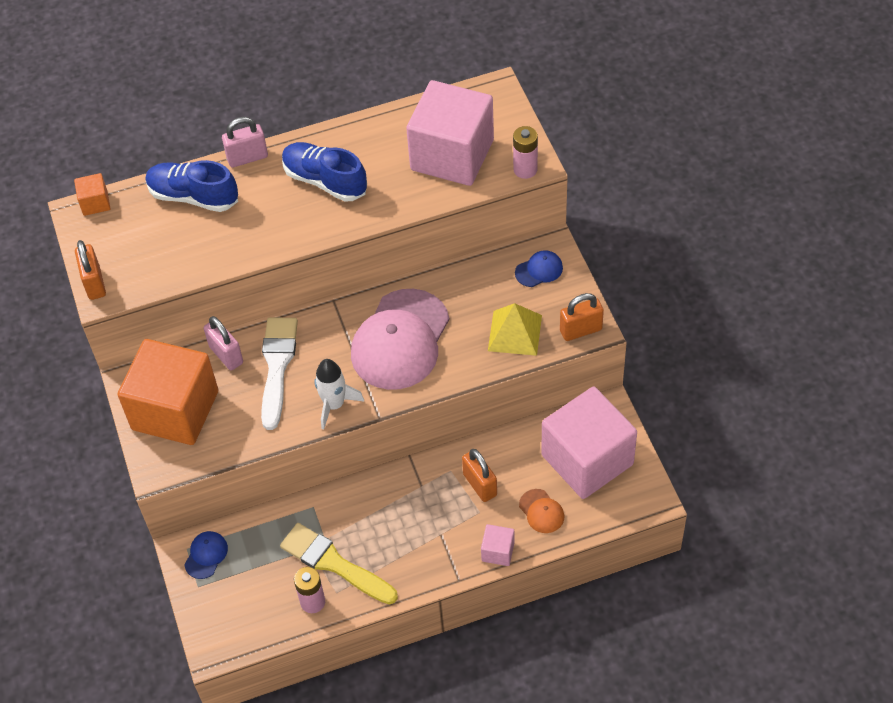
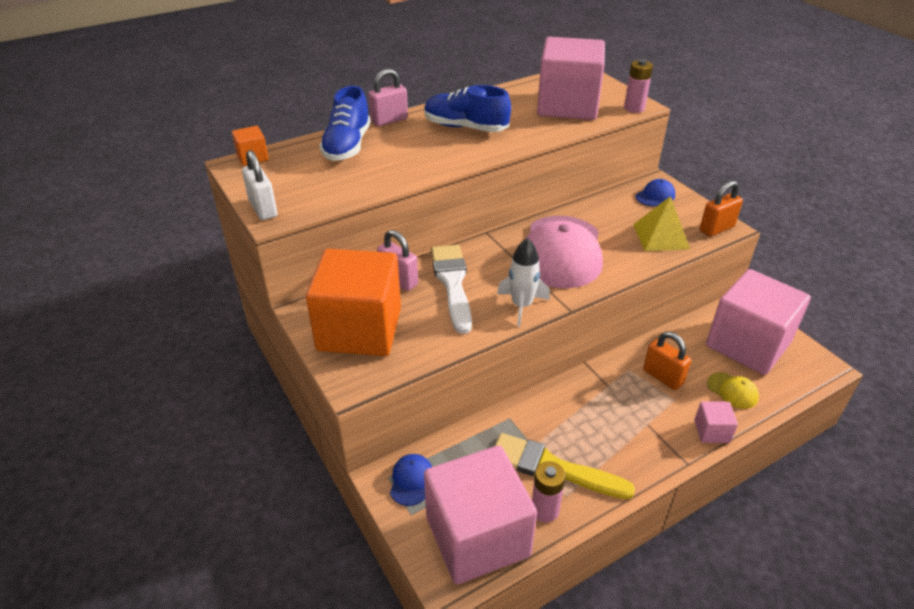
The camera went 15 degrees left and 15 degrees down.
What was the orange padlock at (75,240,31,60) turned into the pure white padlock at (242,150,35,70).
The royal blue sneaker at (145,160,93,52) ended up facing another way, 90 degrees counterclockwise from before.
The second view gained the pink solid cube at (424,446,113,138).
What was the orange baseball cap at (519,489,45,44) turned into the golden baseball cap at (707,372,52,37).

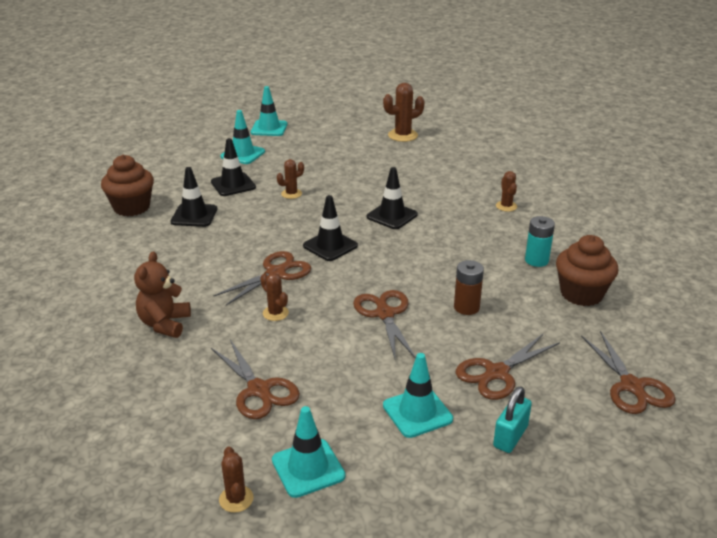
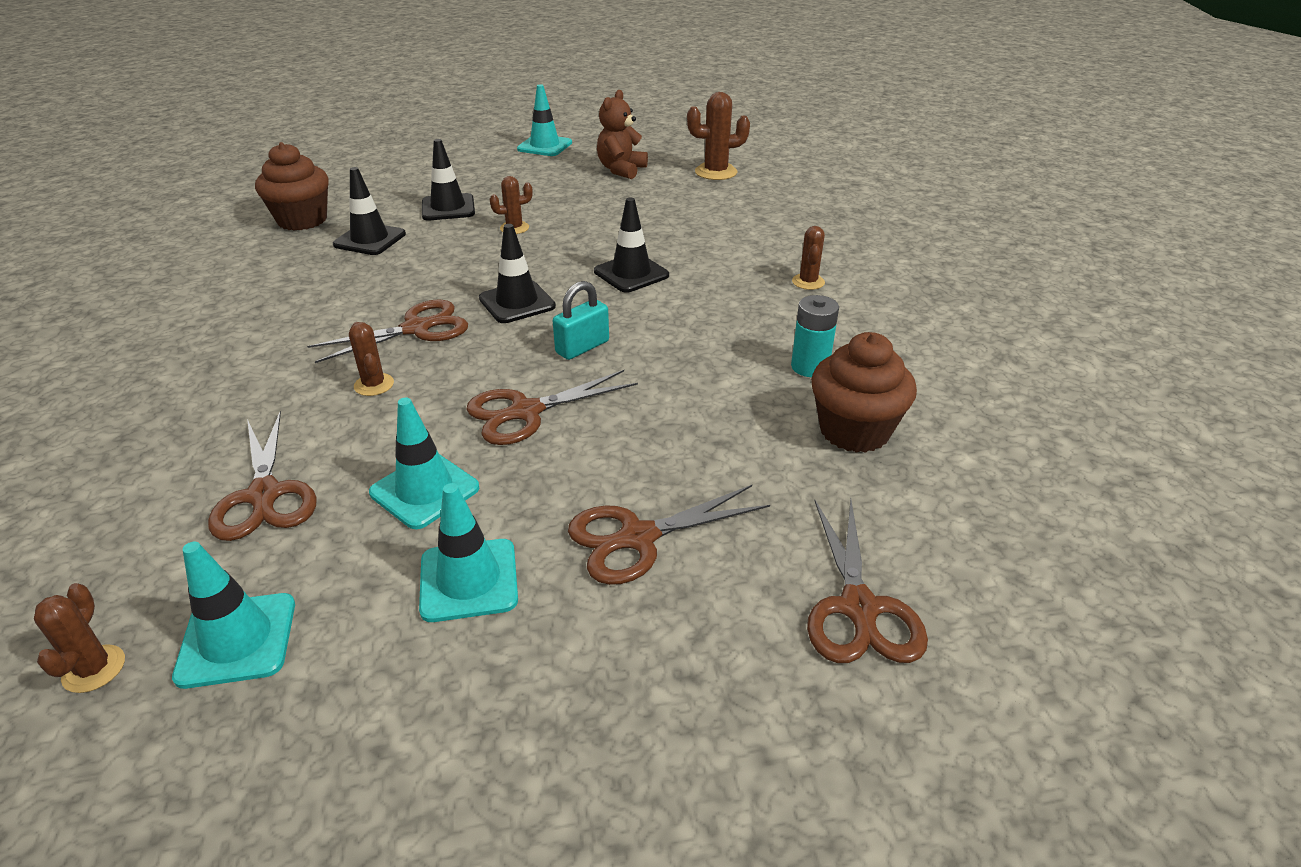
The camera went 15 degrees right and 5 degrees up.
The teal traffic cone ended up elsewhere, having gone from (220,110,45,54) to (369,398,110,131).
The brown scissors at (353,290,63,69) ended up facing another way, 120 degrees counterclockwise from before.
The teal padlock ended up elsewhere, having gone from (493,386,39,67) to (553,281,56,79).
The brown teddy ended up elsewhere, having gone from (134,252,57,86) to (597,90,51,89).
The second view lost the brown battery at (454,260,30,55).

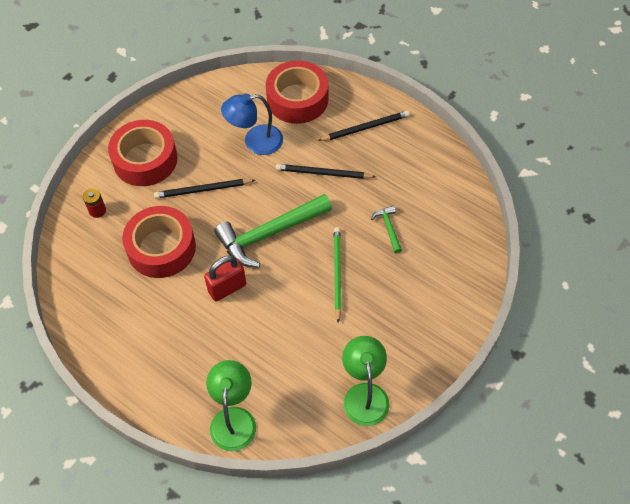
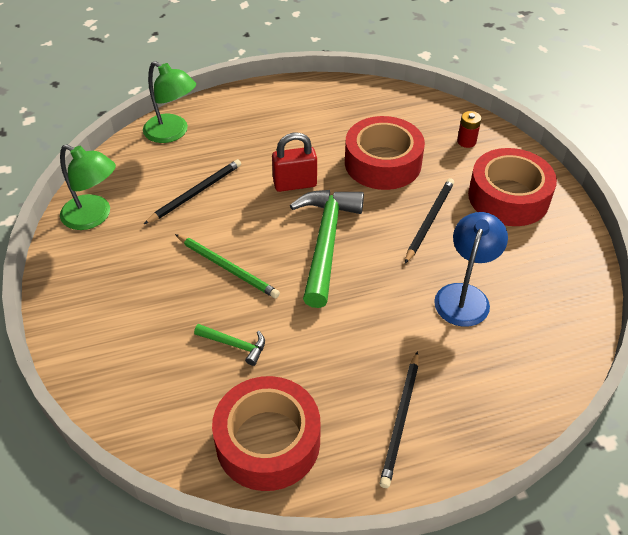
The camera went 125 degrees right and 10 degrees down.
The ebony pencil ended up elsewhere, having gone from (276,164,100,15) to (144,159,97,65).
The crimson tape ended up elsewhere, having gone from (266,60,63,64) to (212,376,109,115).
The crimson padlock at (204,255,42,47) ended up facing another way, 75 degrees clockwise from before.

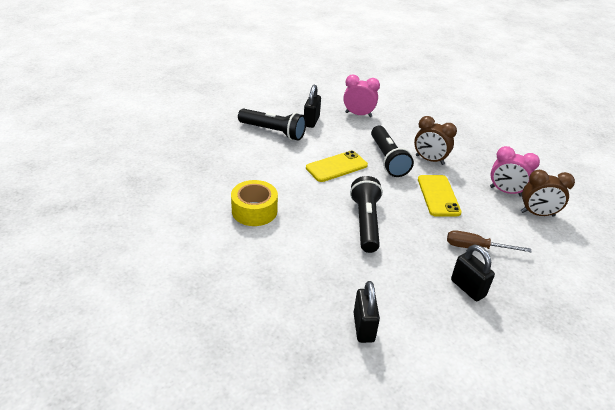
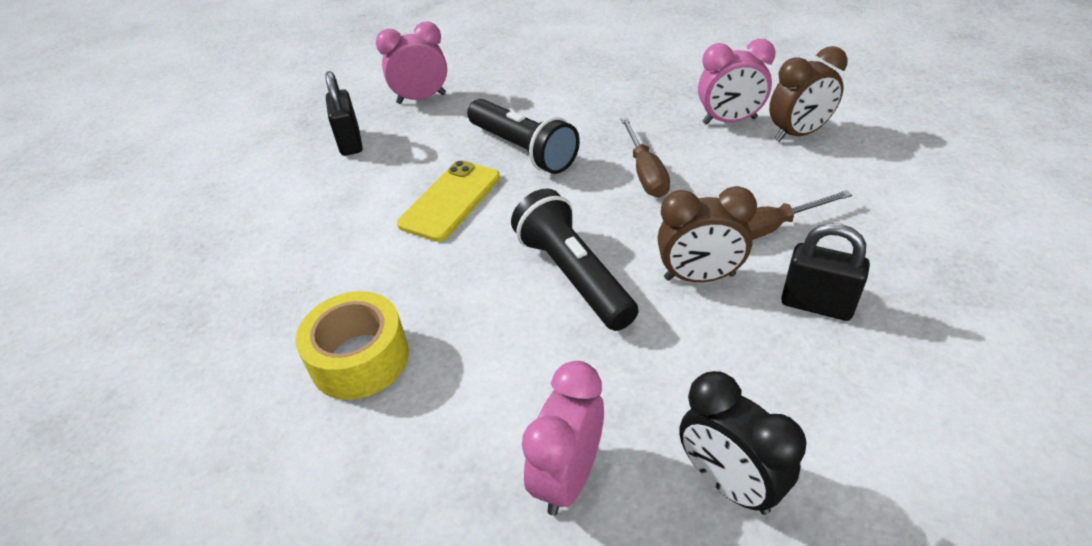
The camera went 25 degrees left and 5 degrees up.
The second view gained the pink bedside clock at (522,361,82,155).
Where the golden smartphone stood at (418,175,44,42), the brown hand screwdriver came to stand at (620,117,50,80).
The brown bedside clock ended up elsewhere, having gone from (414,116,43,49) to (658,186,99,96).
Where the ebony padlock stood at (354,281,26,62), the ebony bedside clock came to stand at (679,371,128,144).
The second view lost the ebony flashlight at (238,108,68,33).

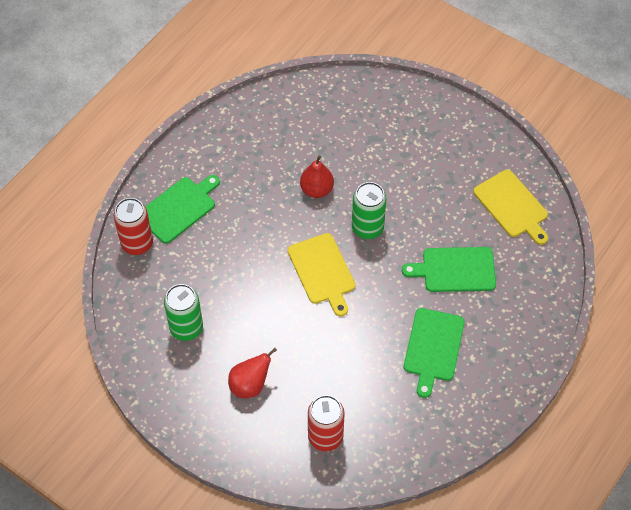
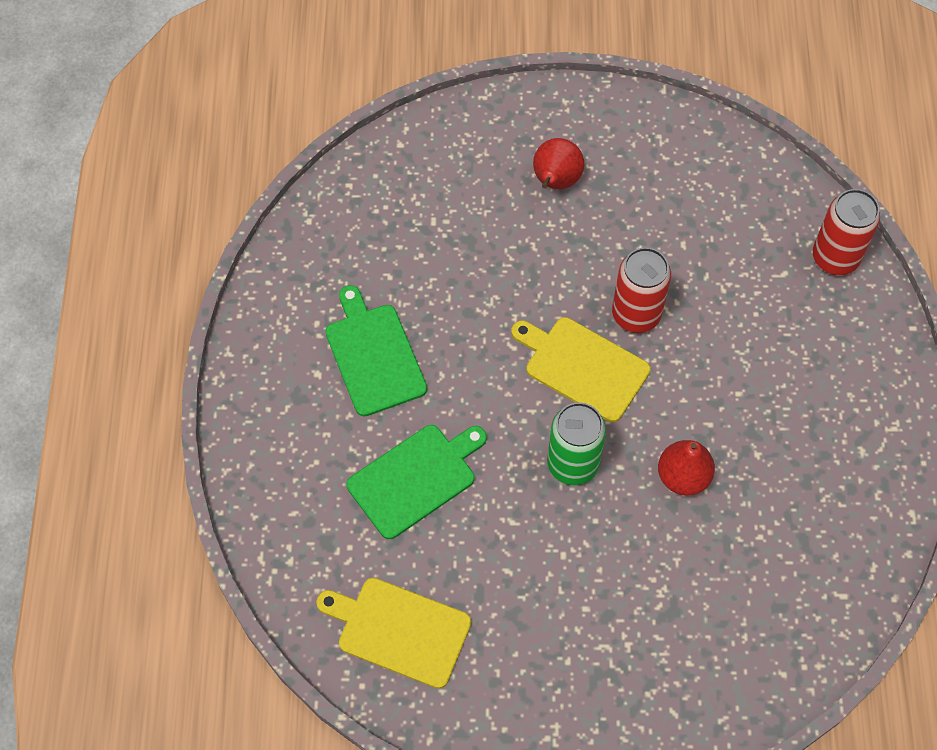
The camera went 145 degrees right and 5 degrees up.
The crimson can ended up elsewhere, having gone from (308,395,36,56) to (612,247,59,86).
The second view lost the leaf-green chopping board at (145,175,75,69).
The second view lost the leaf-green can at (164,284,39,57).

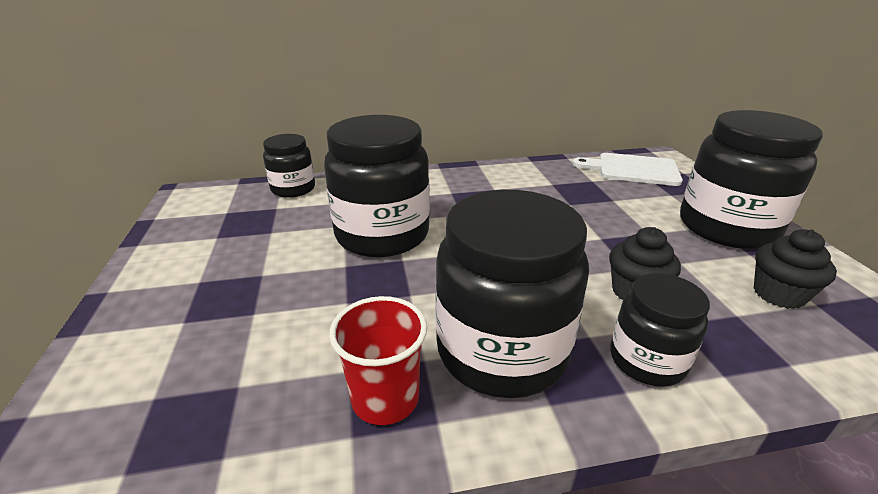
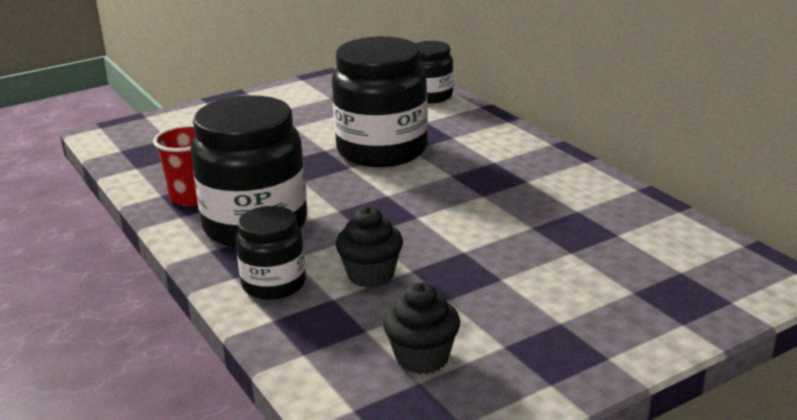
The camera went 70 degrees right and 5 degrees down.
The second view lost the pure white chopping board at (572,153,111,33).
The second view lost the ebony preserve jar at (680,110,143,139).

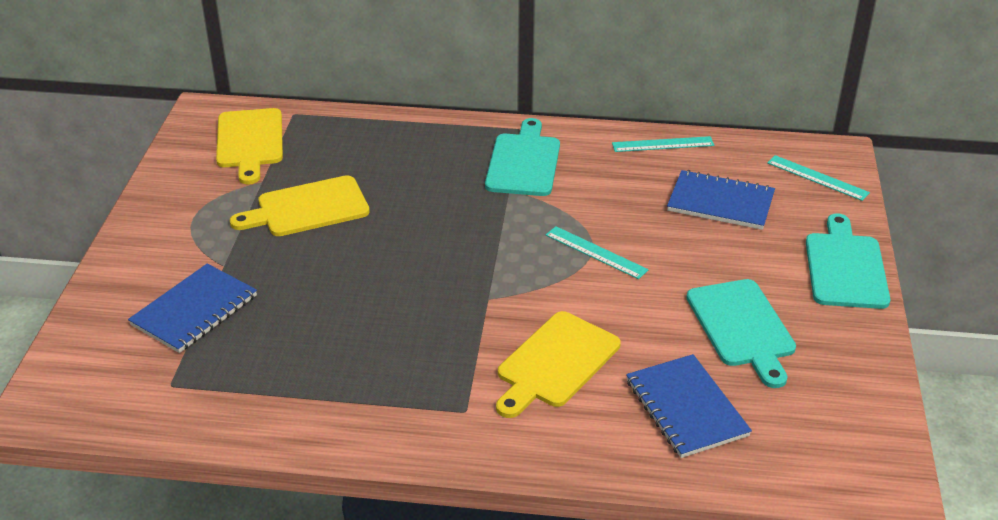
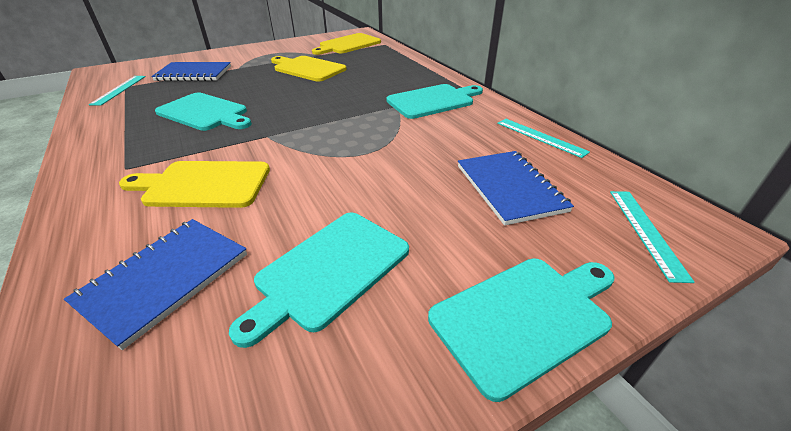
The camera went 55 degrees right and 0 degrees up.
The teal ruler ended up elsewhere, having gone from (546,226,103,53) to (89,76,57,30).
The second view gained the teal chopping board at (155,92,97,39).

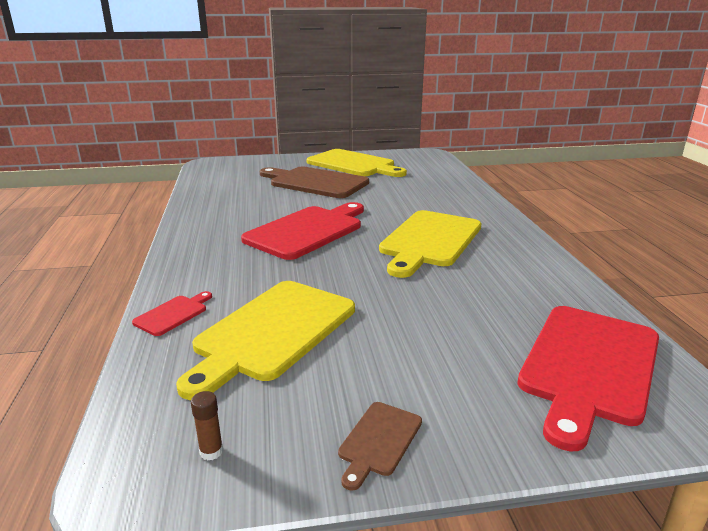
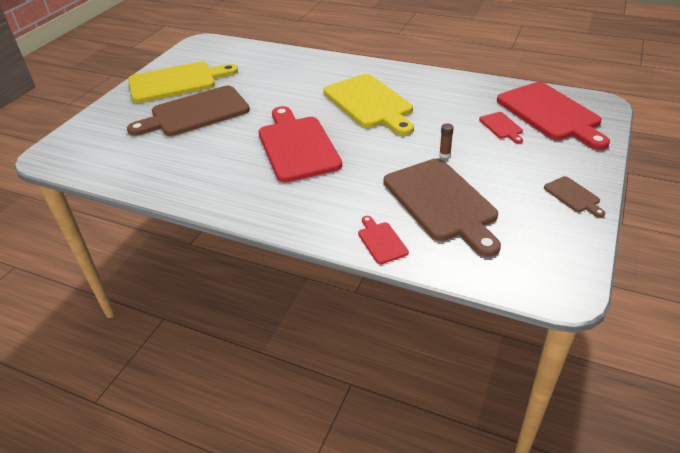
The camera went 55 degrees left and 15 degrees up.
What was the golden chopping board at (176,281,179,119) turned into the brown chopping board at (384,158,117,99).
The brown glue ended up elsewhere, having gone from (191,391,32,69) to (439,123,15,35).
The second view gained the crimson chopping board at (479,112,44,31).

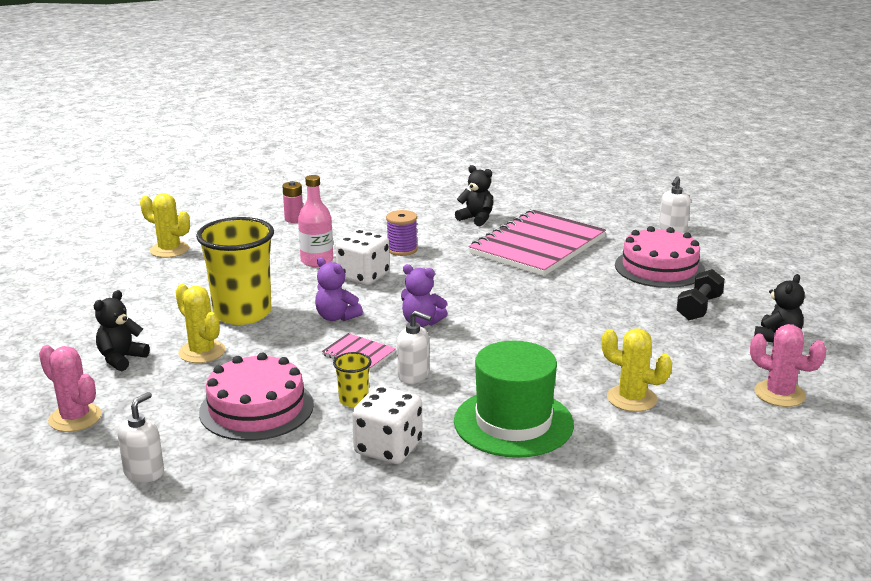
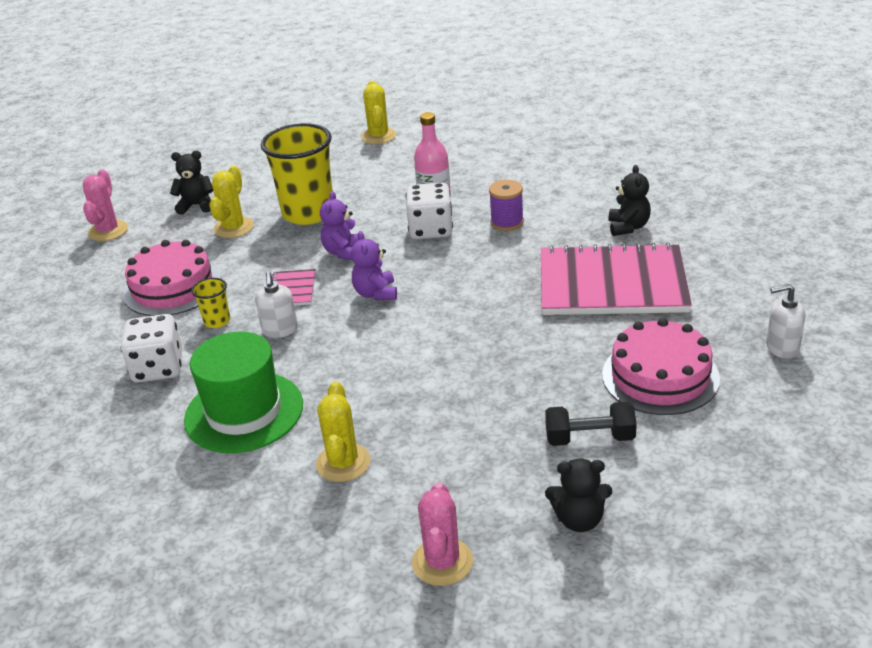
The camera went 60 degrees right and 10 degrees up.
The second view lost the pure white pump bottle at (117,392,47,91).
The second view lost the pink battery at (282,181,21,42).

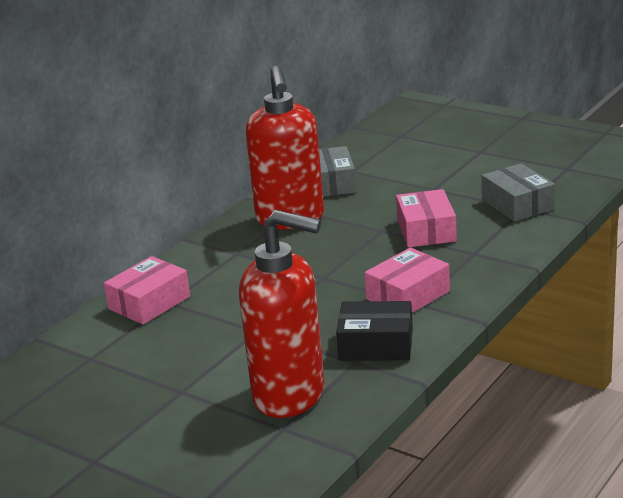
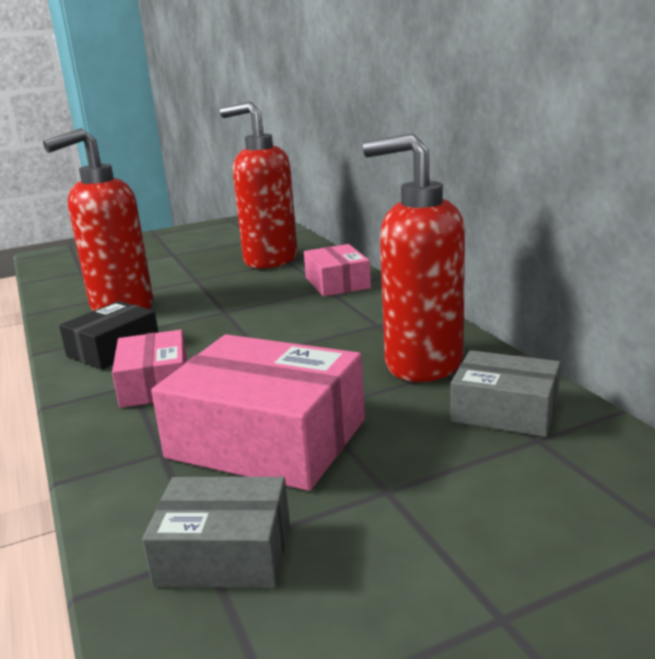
The camera went 120 degrees right and 5 degrees down.
The size of the pink parcel at (396,189,61,58) changed by a factor of 1.70.
The second view gained the crimson pump bottle at (220,102,78,167).

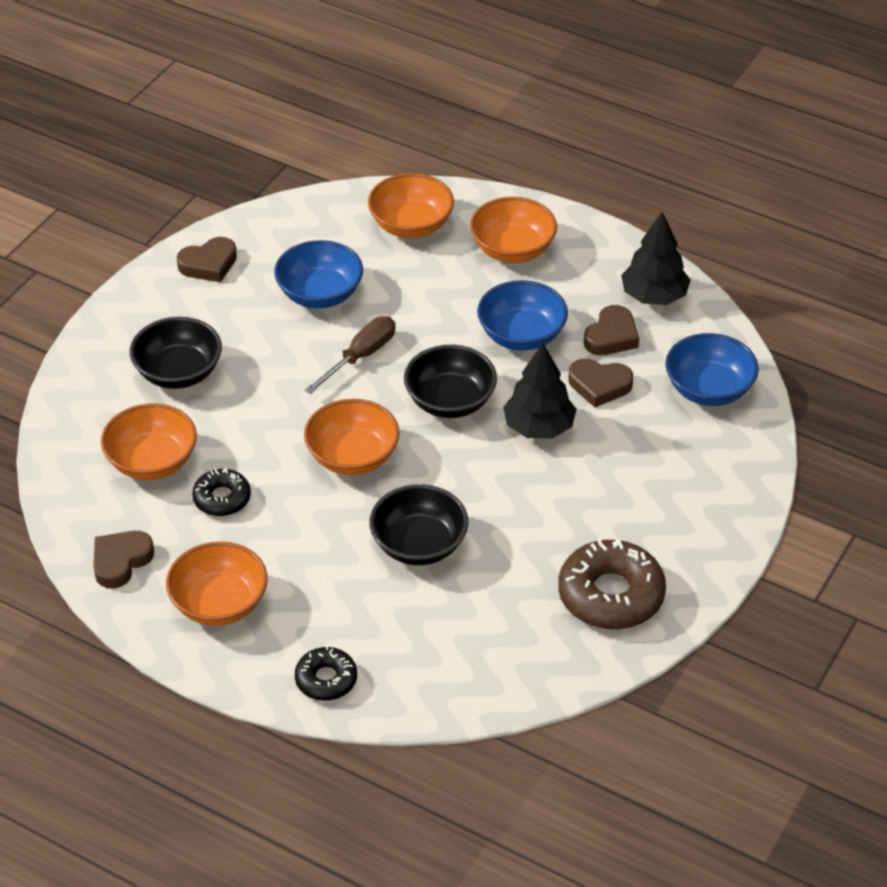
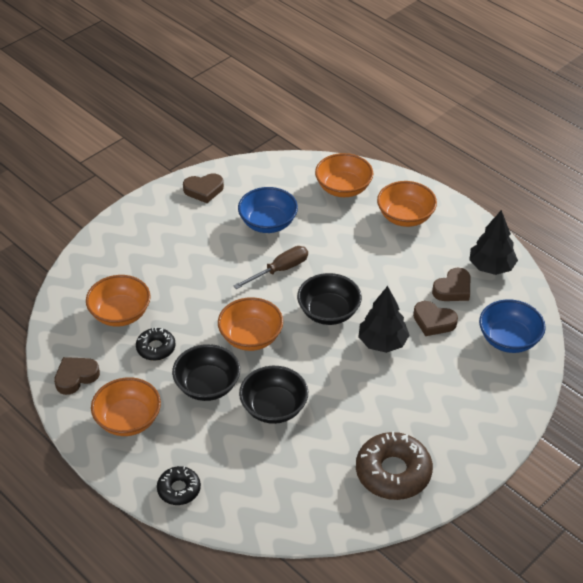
The camera went 15 degrees right and 0 degrees up.
The ebony serving bowl ended up elsewhere, having gone from (130,317,92,72) to (172,344,68,57).
The second view lost the royal blue serving bowl at (477,280,91,71).

